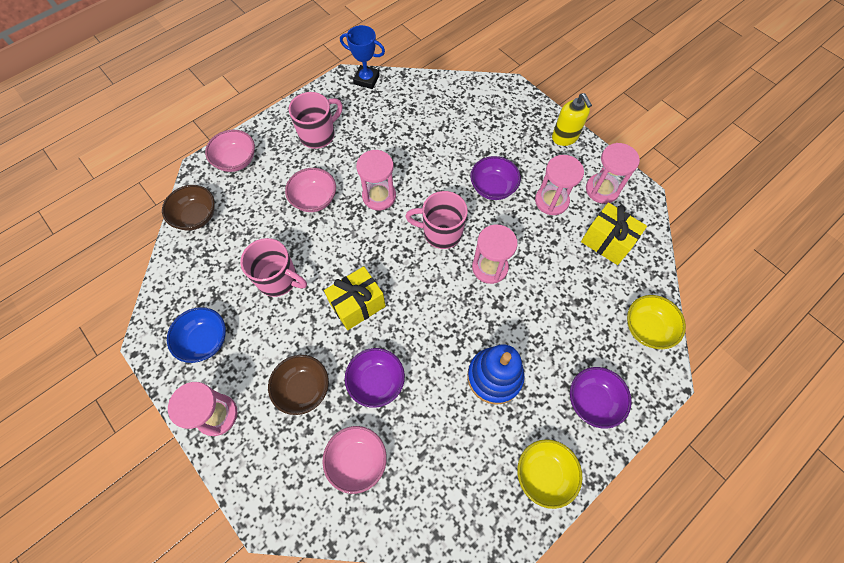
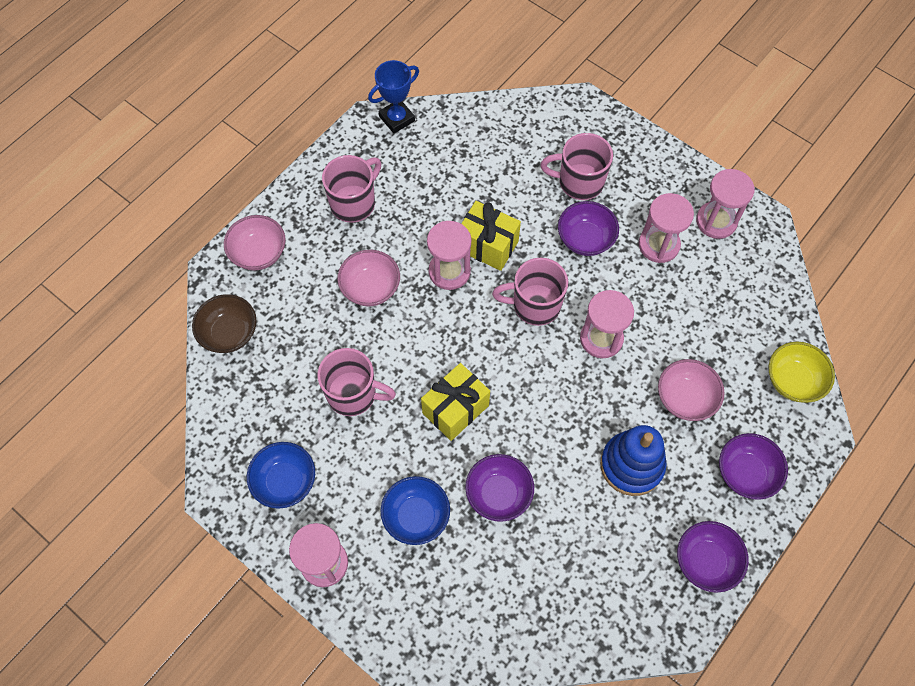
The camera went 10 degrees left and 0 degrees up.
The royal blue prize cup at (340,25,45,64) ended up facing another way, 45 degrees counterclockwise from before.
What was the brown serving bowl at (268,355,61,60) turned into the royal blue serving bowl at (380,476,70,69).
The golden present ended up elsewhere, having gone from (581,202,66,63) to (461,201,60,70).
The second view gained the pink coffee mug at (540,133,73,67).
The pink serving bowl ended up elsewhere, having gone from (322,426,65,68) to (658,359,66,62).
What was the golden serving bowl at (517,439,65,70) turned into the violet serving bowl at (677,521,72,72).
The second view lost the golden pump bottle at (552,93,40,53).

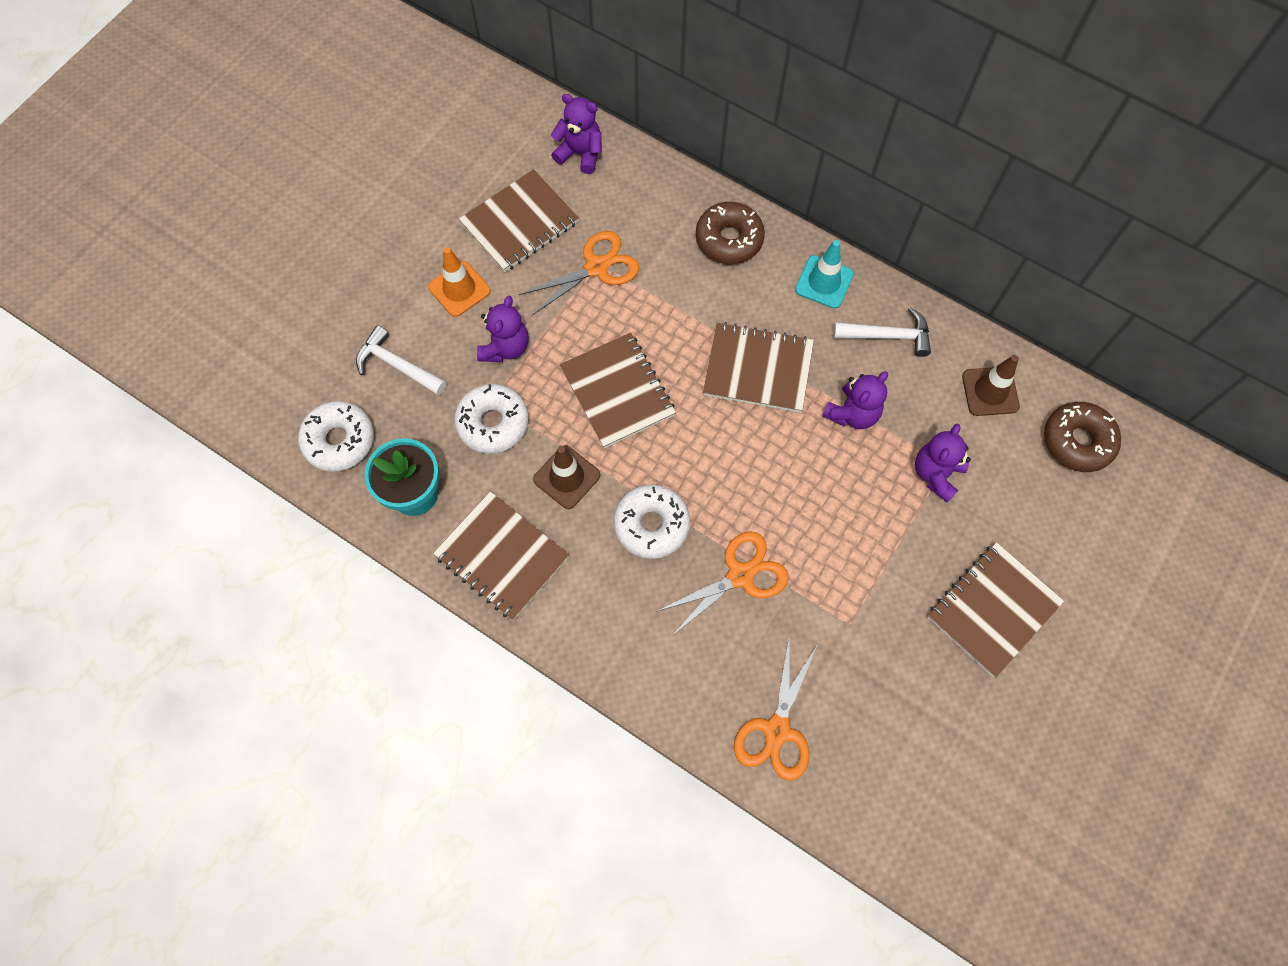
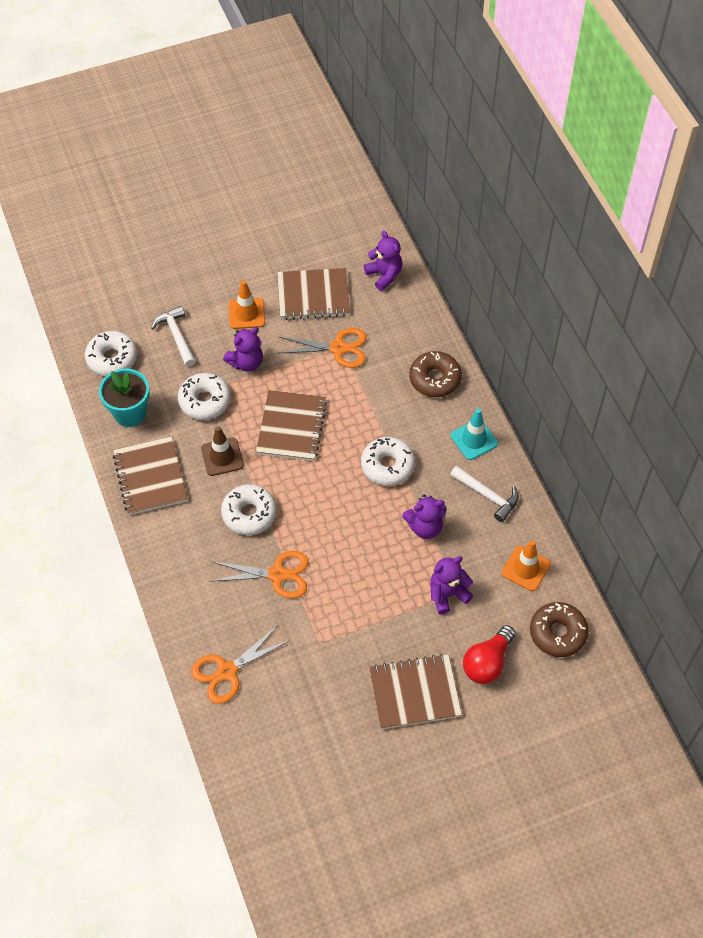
The camera went 35 degrees right and 10 degrees down.
Where the brown exercise book stood at (703,322,111,91), the pure white glazed donut came to stand at (361,437,54,49).
The second view gained the crimson lightbulb at (463,625,53,59).
What was the brown traffic cone at (962,355,58,61) turned into the orange traffic cone at (502,540,49,51).

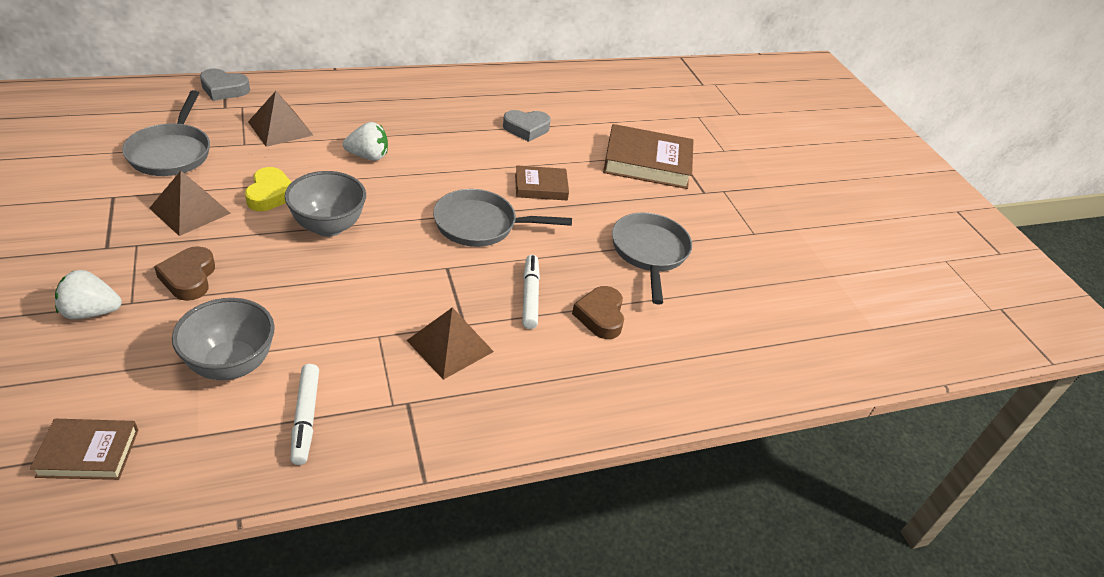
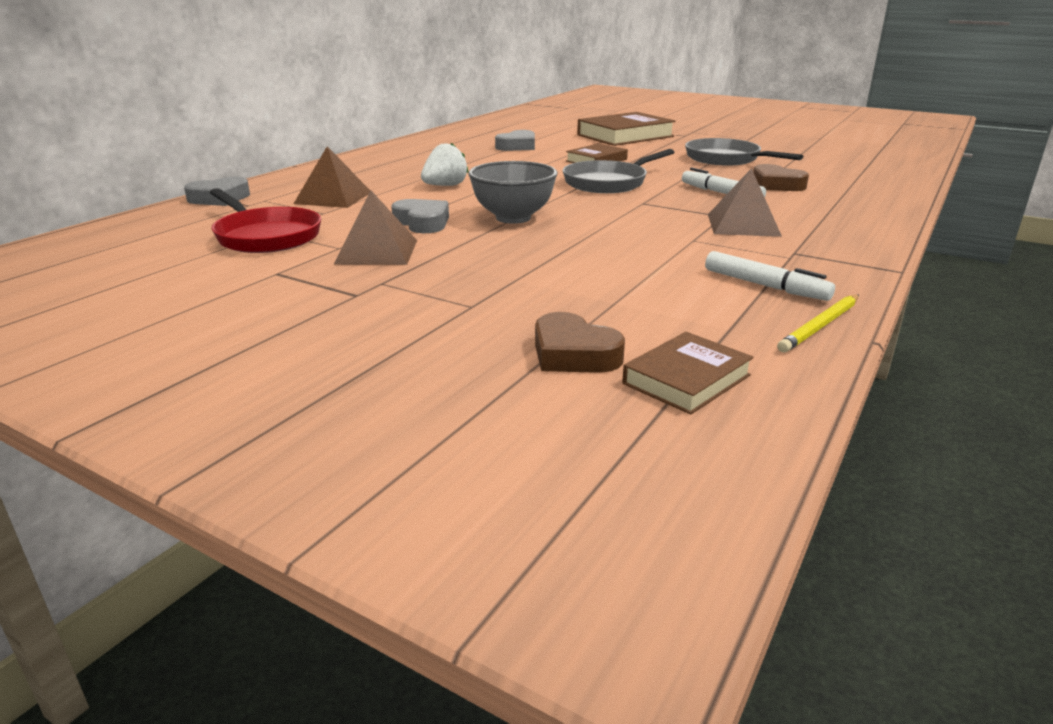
The camera went 35 degrees left and 15 degrees down.
What was the ash-grey skillet at (122,90,88,86) turned into the crimson skillet at (210,188,111,65).
What was the golden heart shape at (245,167,47,44) turned into the ash-grey heart shape at (391,199,58,34).
The brown heart shape ended up elsewhere, having gone from (154,246,61,55) to (535,312,90,61).
The second view gained the golden pencil at (777,294,82,59).
The second view lost the pure white strawberry at (55,270,67,49).
The second view lost the ash-grey serving bowl at (172,298,103,82).

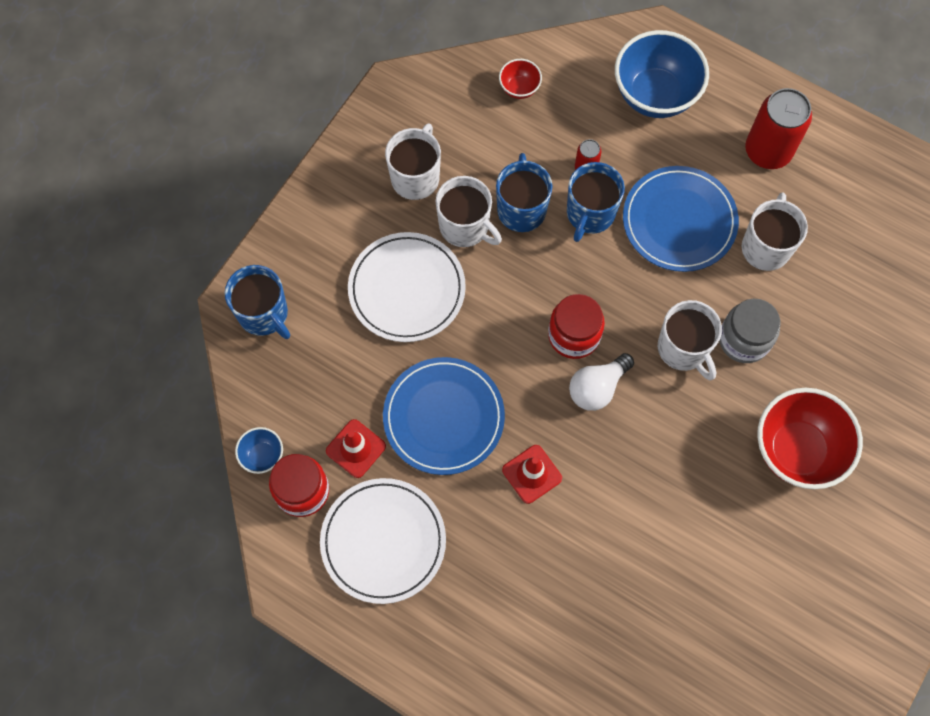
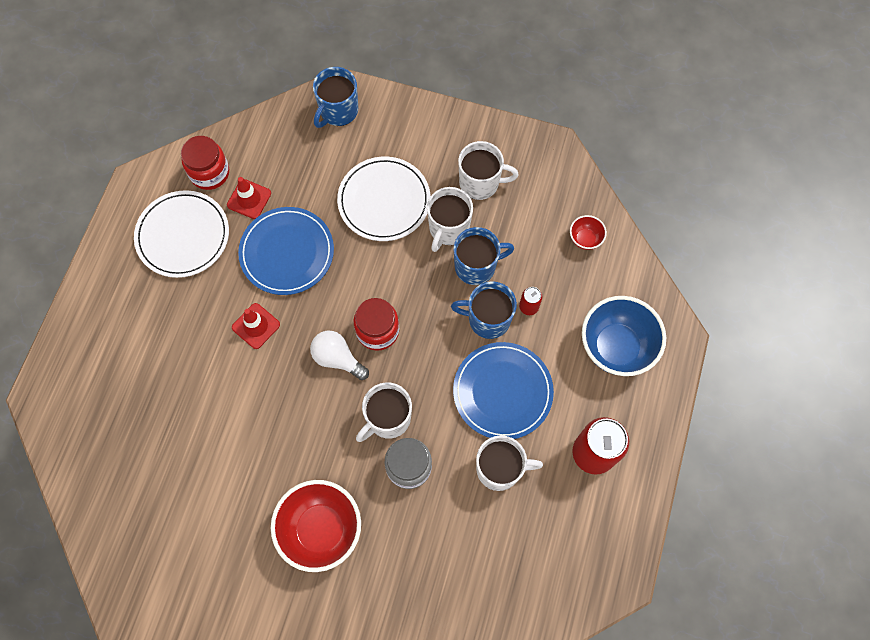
The camera went 75 degrees right and 0 degrees up.
The second view lost the royal blue serving bowl at (235,427,48,47).

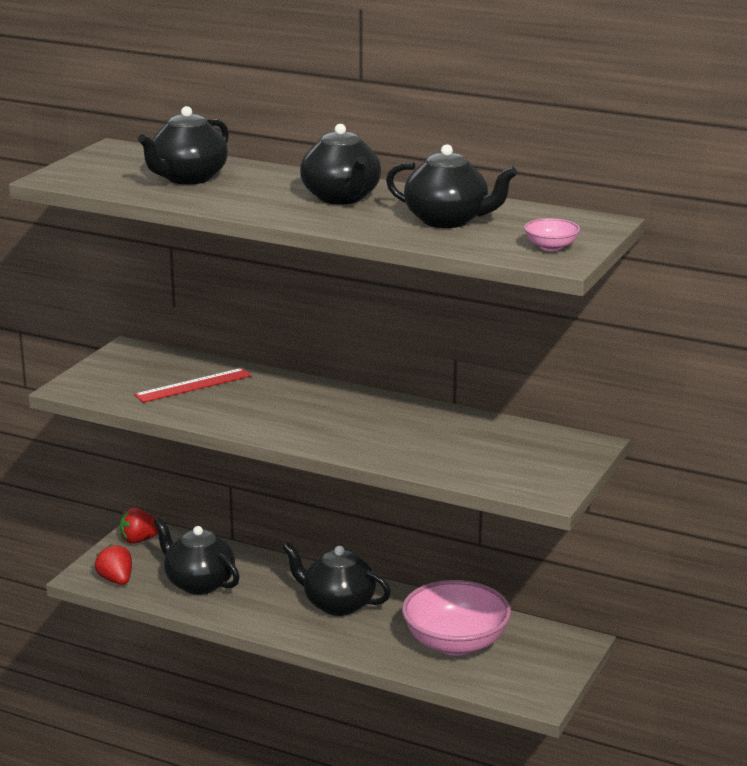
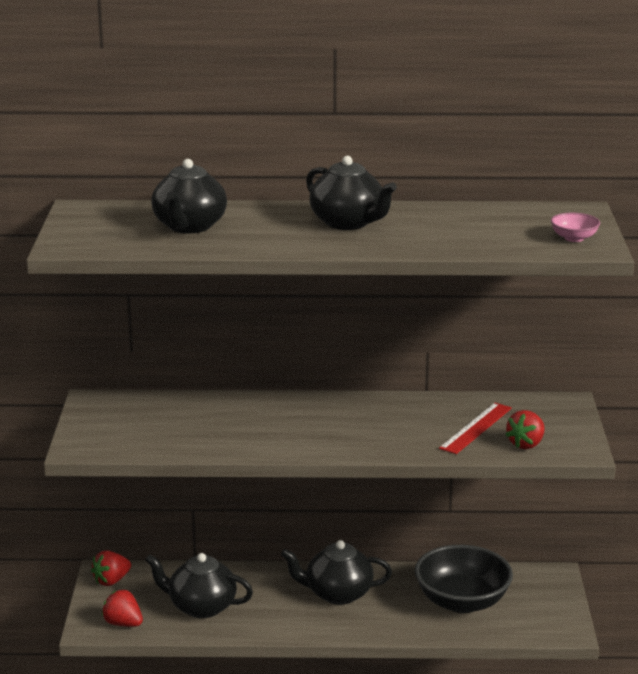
The camera went 25 degrees left and 0 degrees up.
What was the pink serving bowl at (402,580,109,75) turned into the ebony serving bowl at (415,545,98,68).
The crimson ruler ended up elsewhere, having gone from (134,368,117,35) to (439,403,73,51).
The second view gained the crimson strawberry at (506,410,39,39).
The second view lost the ebony tea pot at (386,144,131,84).

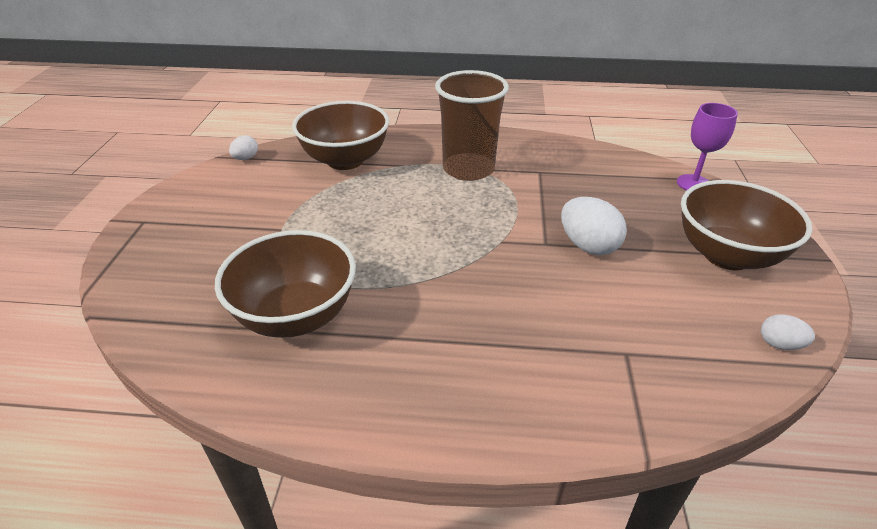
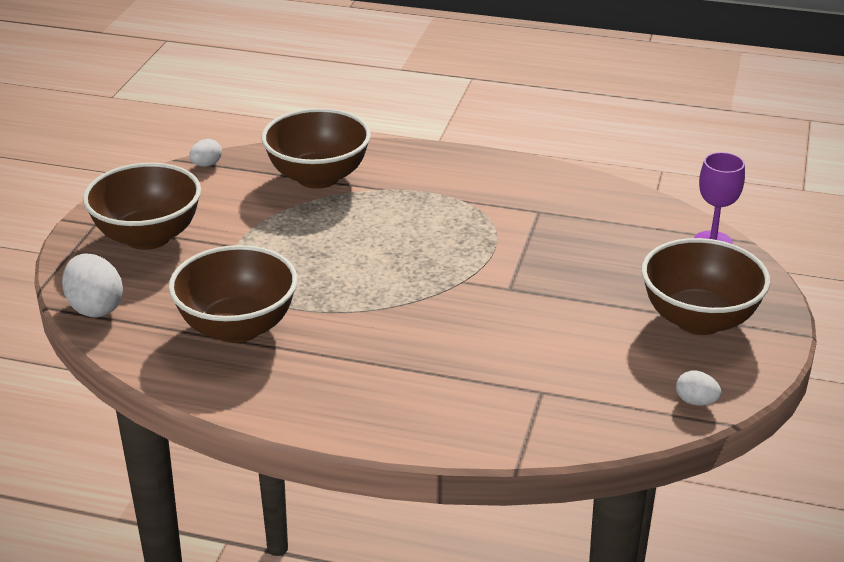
The camera went 10 degrees right and 5 degrees down.
The pure white egg shape ended up elsewhere, having gone from (561,197,66,58) to (62,253,61,65).
The second view gained the brown serving bowl at (83,163,118,87).
The second view lost the brown tumbler at (435,70,74,111).

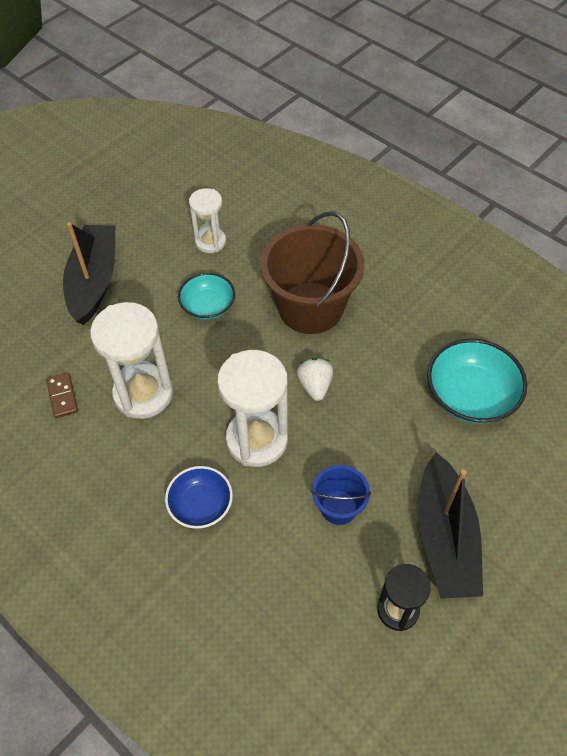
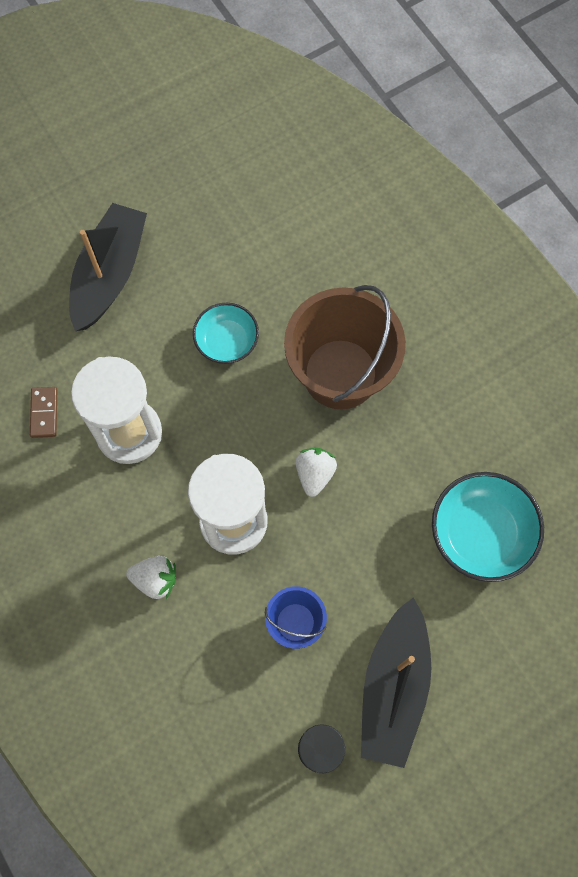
The camera went 15 degrees right and 15 degrees up.
Where the royal blue serving bowl stood at (165,466,68,63), the pure white strawberry came to stand at (126,556,50,43).
The second view lost the pure white sand timer at (189,188,37,65).

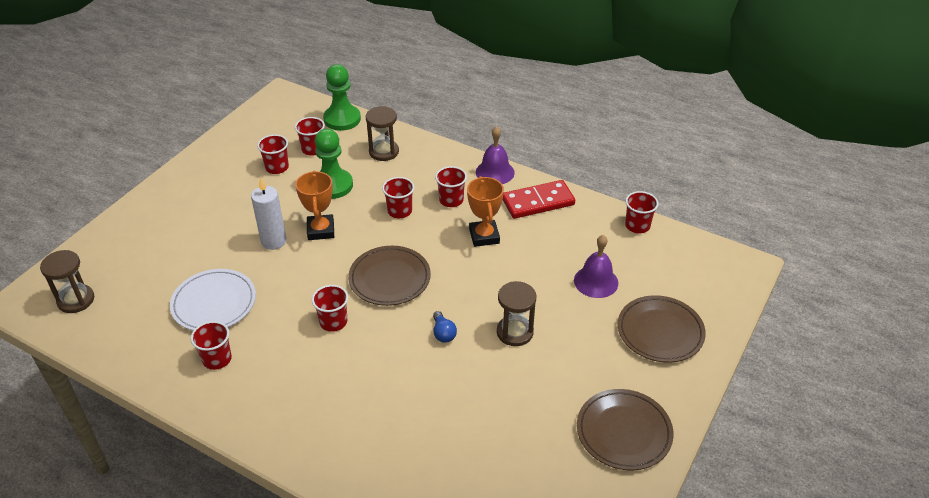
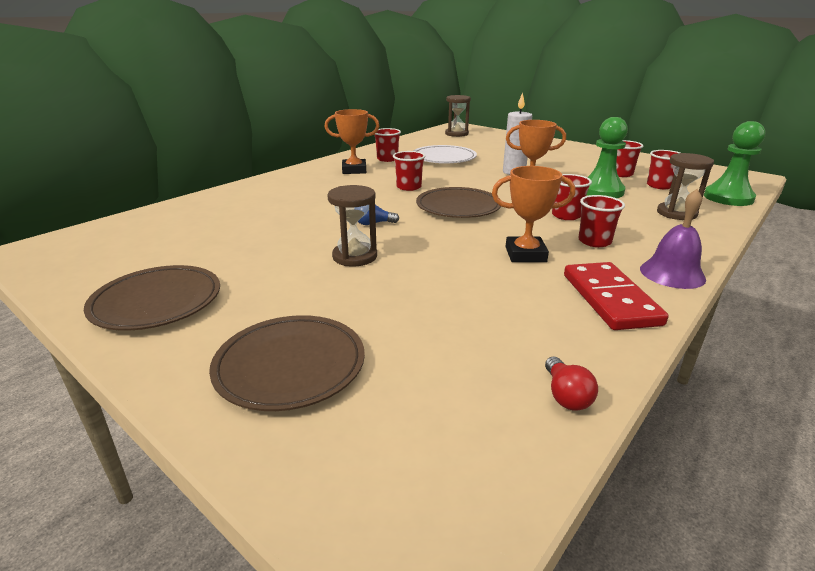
The camera went 100 degrees right and 15 degrees down.
The second view gained the orange prize cup at (325,109,54,65).
Where the crimson tumbler stood at (625,191,34,43), the crimson lightbulb came to stand at (545,357,53,54).
The second view lost the violet hand bell at (574,235,44,63).

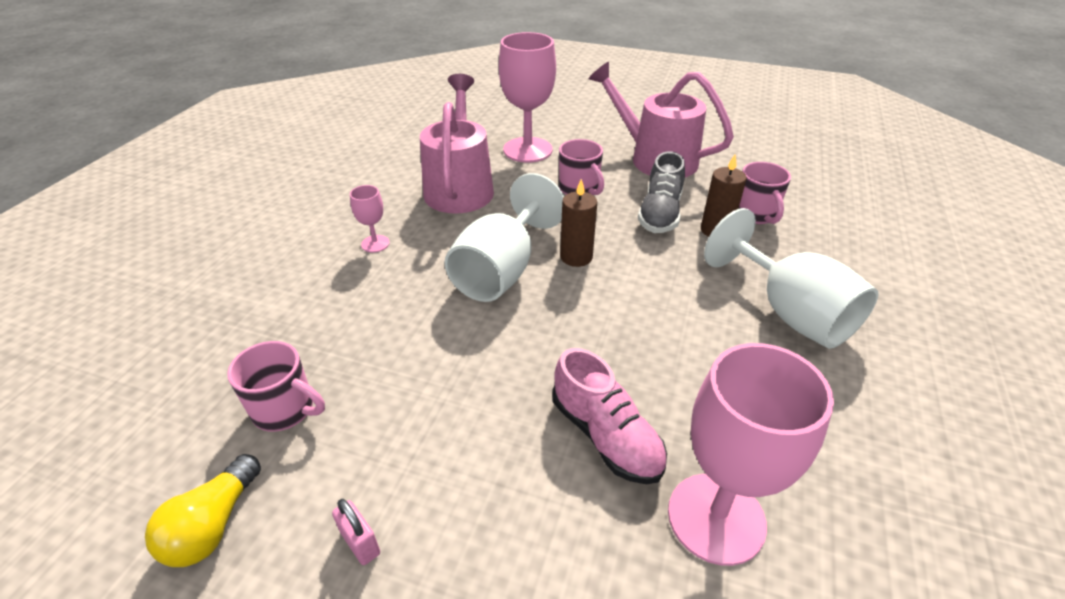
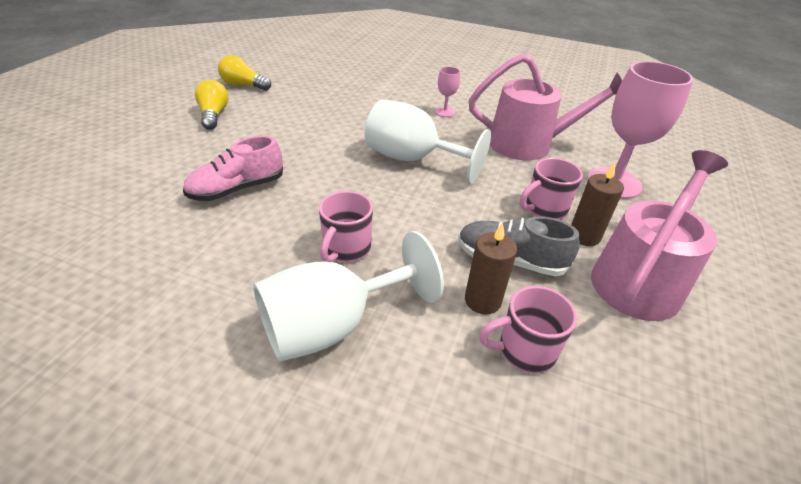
The camera went 90 degrees right and 0 degrees up.
Where the pink padlock stood at (332,499,48,66), the golden lightbulb came to stand at (195,80,33,50).
The pink coffee mug ended up elsewhere, having gone from (227,341,98,91) to (319,191,54,71).
The brown wax candle ended up elsewhere, having gone from (560,179,37,88) to (571,163,53,83).
The second view lost the pink goblet at (668,343,166,223).

